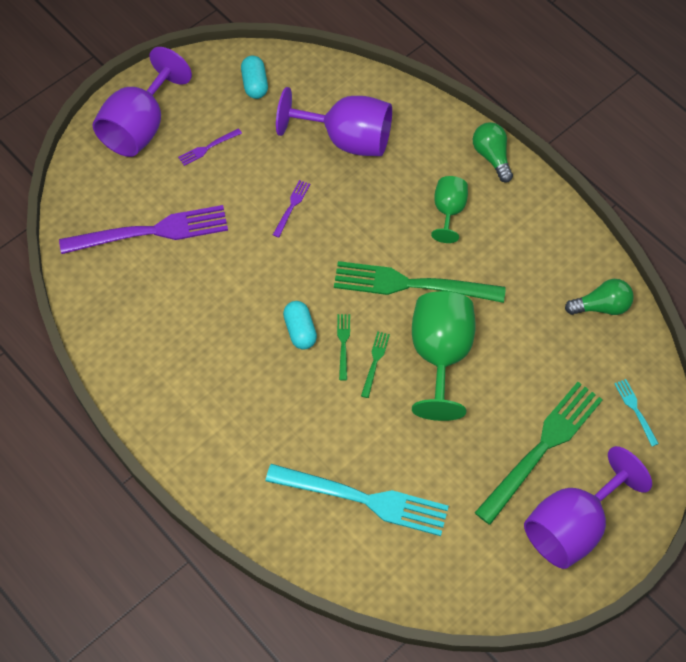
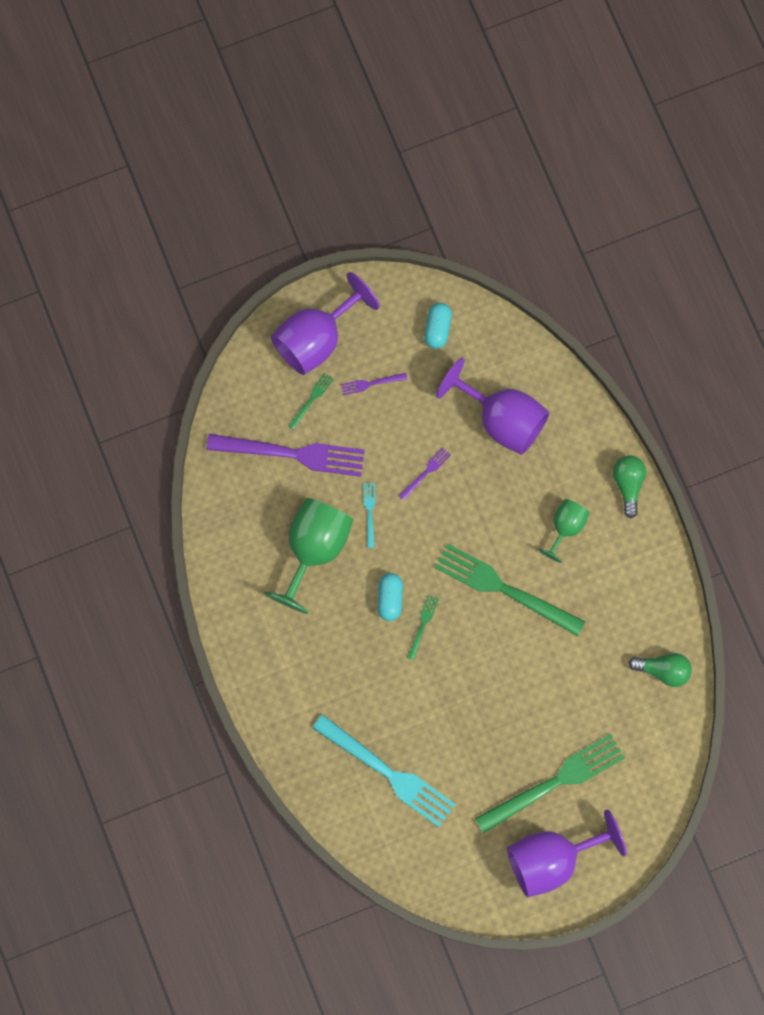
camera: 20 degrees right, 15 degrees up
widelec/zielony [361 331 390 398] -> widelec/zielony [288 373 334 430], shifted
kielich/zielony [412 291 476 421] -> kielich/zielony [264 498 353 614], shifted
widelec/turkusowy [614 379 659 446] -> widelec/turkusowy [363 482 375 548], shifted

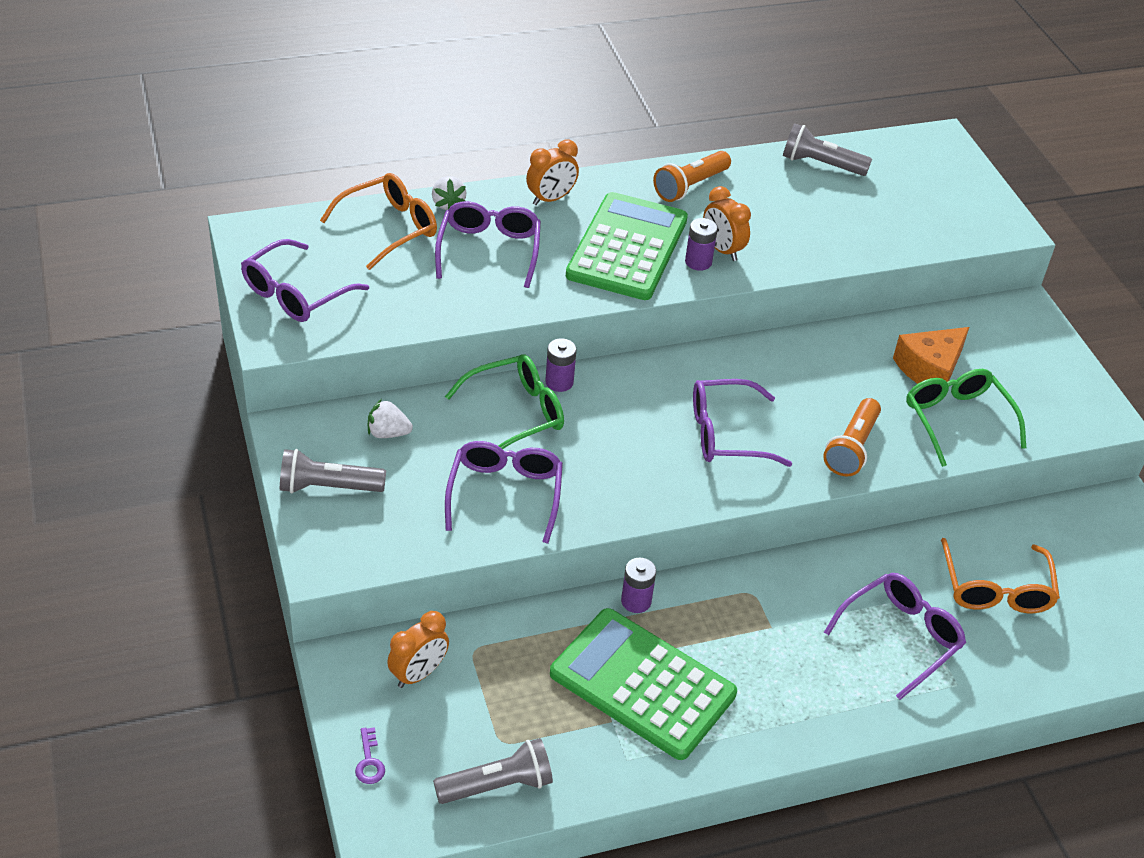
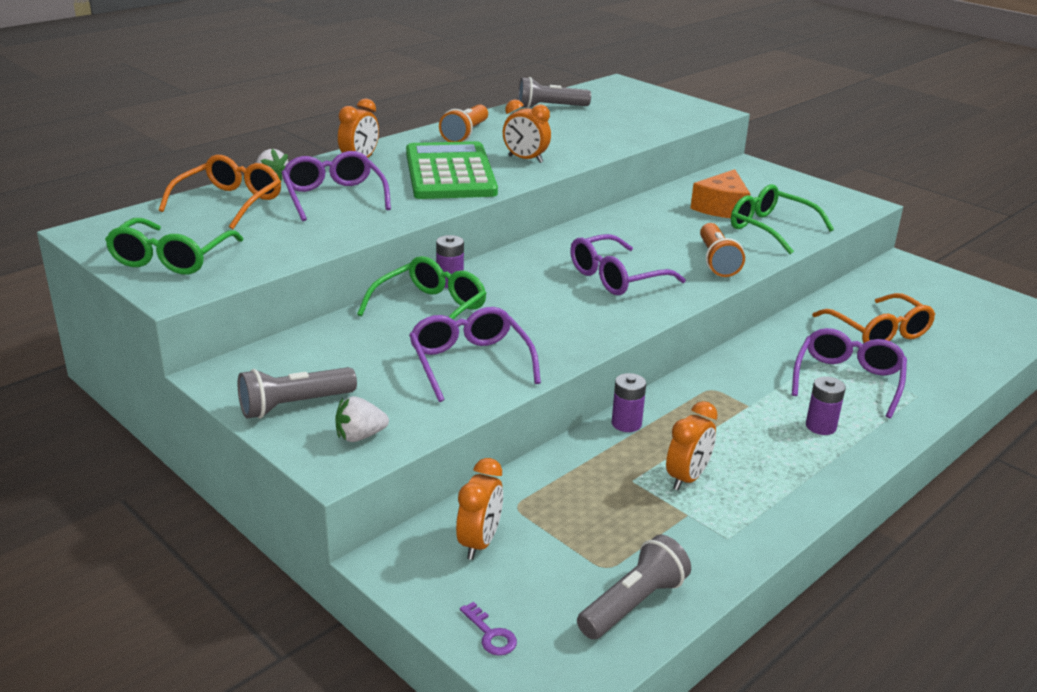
camera: 25 degrees left, 15 degrees down
okulary/fioletowy [241 239 369 322] -> okulary/zielony [105 218 244 274]
truskawka/biały [368 399 413 438] -> truskawka/biały [335 396 389 442], shifted
kalkulator/zielony [550 608 737 760] -> budzik/pomarańczowy [666 401 718 490]
bateria/fioletowy [685 218 718 271] -> bateria/fioletowy [806 376 846 435], shifted

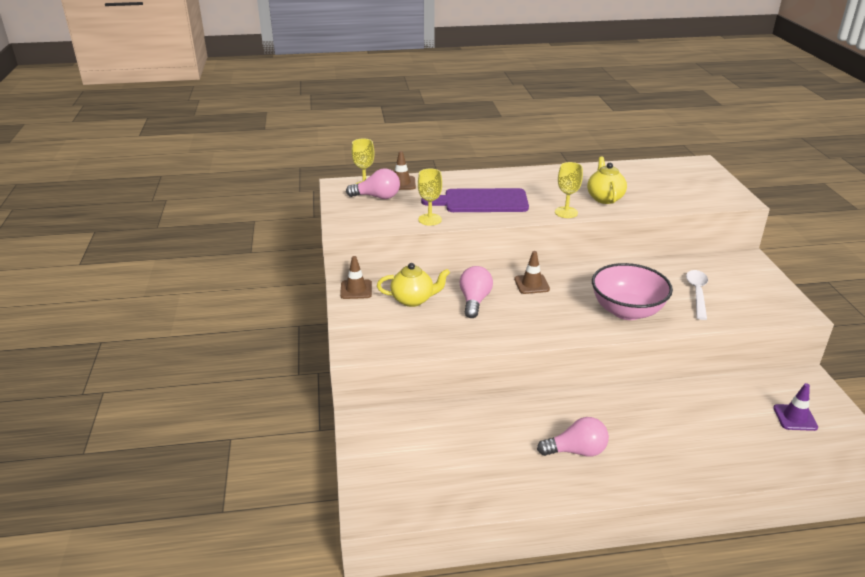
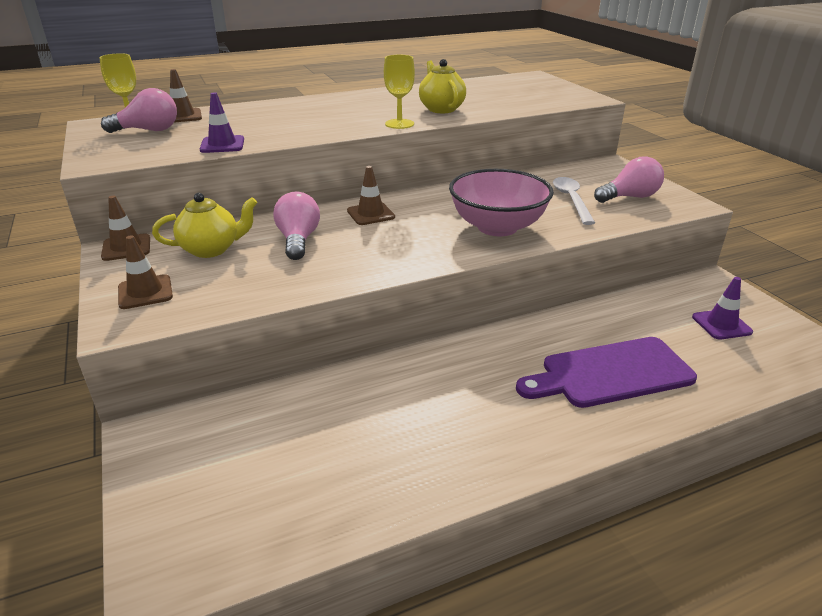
camera: 15 degrees left, 0 degrees up
kielich/żółty [418 169 442 226] -> pachołek/fioletowy [200 92 244 153]
deska do krojenia/fioletowy [421 188 529 212] -> deska do krojenia/fioletowy [516 337 697 408], shifted
żarówka/różowy [537 417 609 457] -> żarówka/różowy [594 157 664 203], shifted
none -> pachołek/brązowy [118 235 173 309]

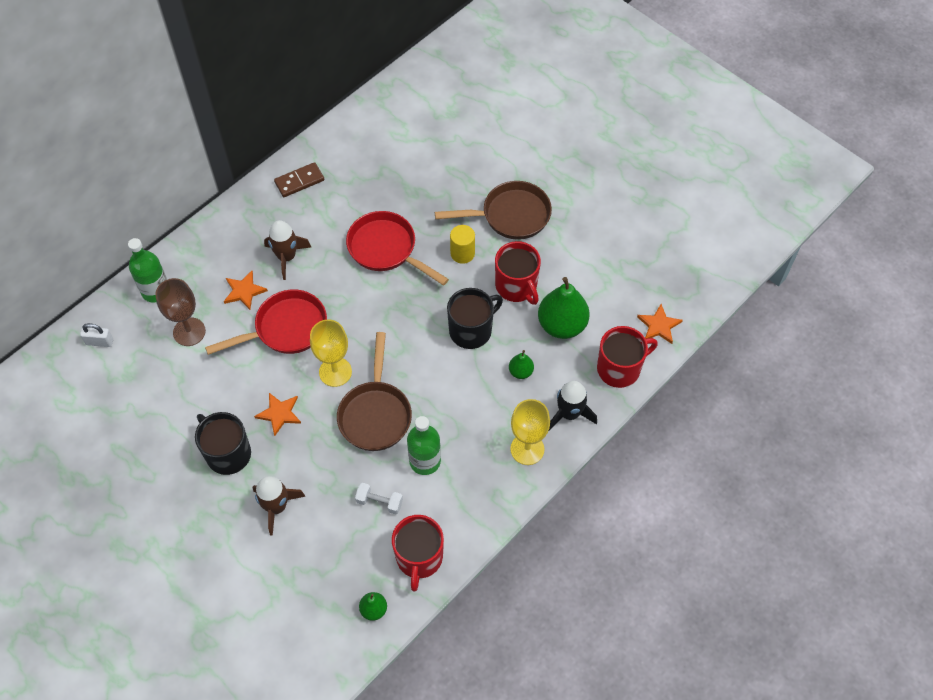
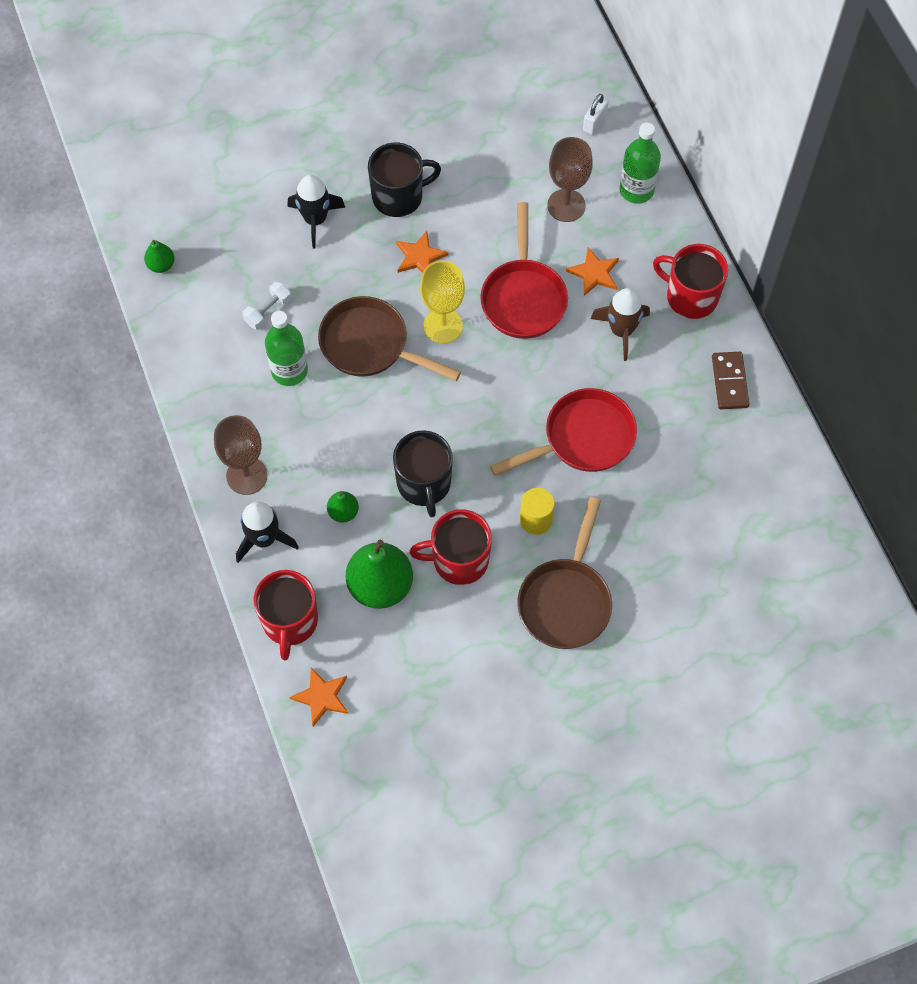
camera: 115 degrees right, 5 degrees up
rakieta/brązowy [252 476 305 536] -> rakieta/czarny [287 175 346 248]
kubek/czerwony [392 515 444 592] -> kubek/czerwony [653 244 728 319], shifted
kielich/żółty [510 399 550 465] -> kielich/brązowy [214 415 268 495]

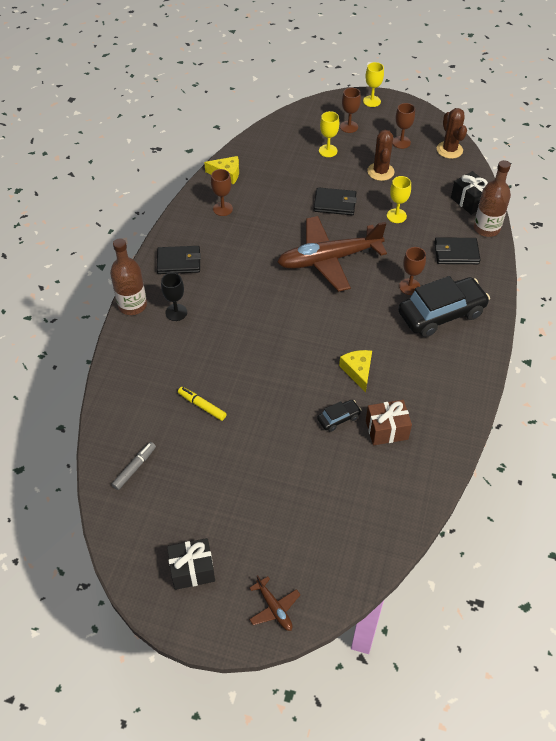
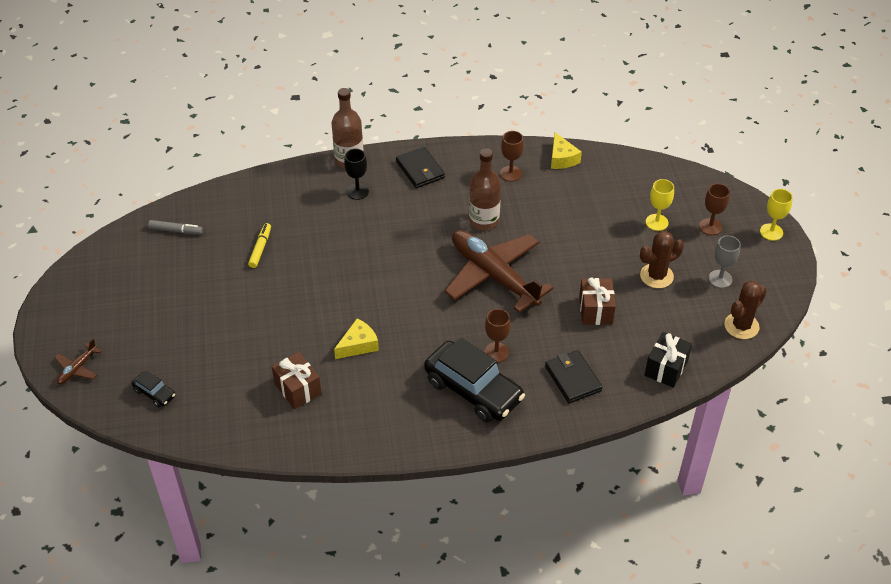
camera: 65 degrees right, 5 degrees down
prezent/czarny [167 538 215 590] -> none
portfel/czarny [314 187 357 215] -> none
samochód/czarny [317 400 361 432] -> samochód/czarny [132 370 175 407], shifted
kielich/żółty [387 176 411 223] -> prezent/brązowy [579 277 616 325]
kielich/brązowy [393 103 415 149] -> kielich/szary [708 235 741 288]
butelka/brązowy [474 160 511 237] -> butelka/brązowy [469 148 501 231], shifted

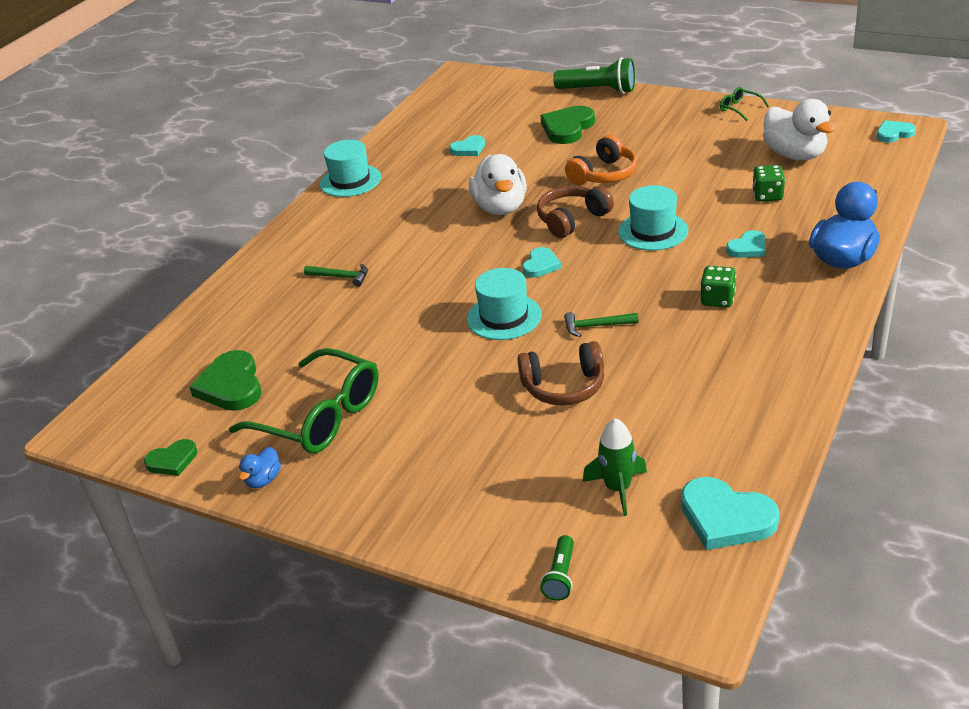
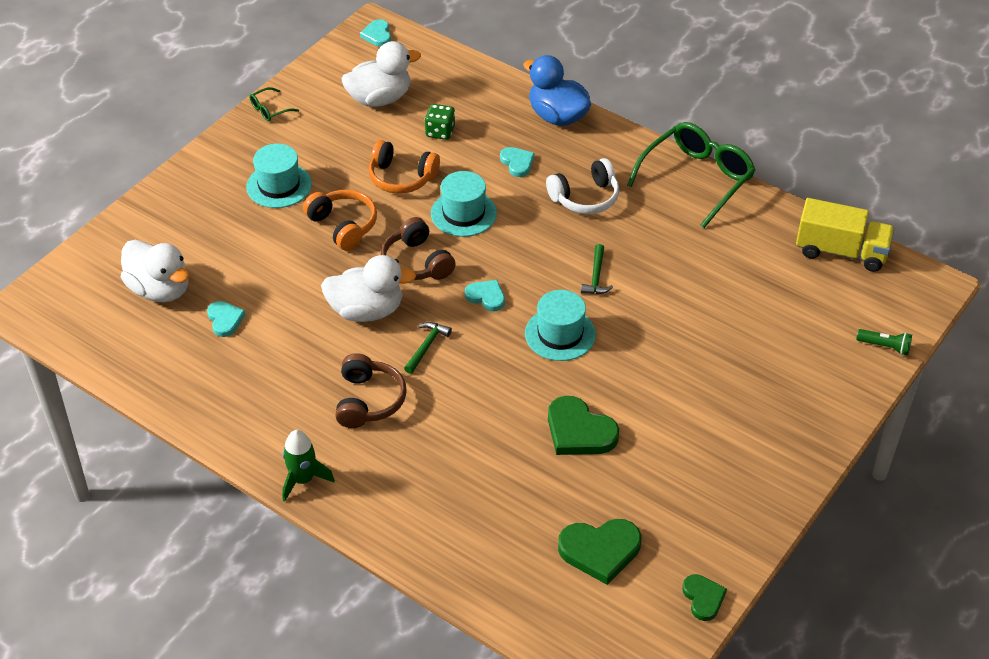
camera: 85 degrees left, 10 degrees up
okulary/zielony [229 348 379 453] -> okulary/zielony [627 122 755 228], shifted
kaczka/niebieski [239 447 281 488] -> none
młotek/zielony [304 264 368 287] -> młotek/zielony [404 322 452 374], shifted
kapelusz/turkusowy [320 140 381 197] -> kapelusz/turkusowy [246 144 312 208], shifted
słuchawki/brązowy [518 341 604 405] -> słuchawki/brązowy [335 353 407 428], shifted
serce/zielony [540 106 595 144] -> serce/zielony [548 396 619 455], shifted
latarka/zielony [553 57 635 93] -> none
rakieta/zielony [583 418 647 516] -> rakieta/zielony [282 430 335 502], shifted
serce/turkusowy [681 477 780 550] -> ciężarówka/żółty [796 198 895 272]
kostka do gry/zielony [700 266 736 307] -> słuchawki/biały [546 158 619 214]
none -> kaczka/biały [121 240 189 302]
none -> słuchawki/pomarańczowy [369 140 440 194]

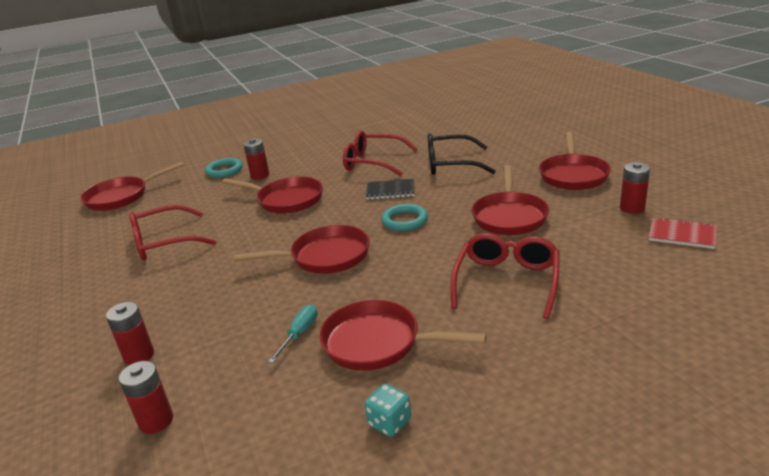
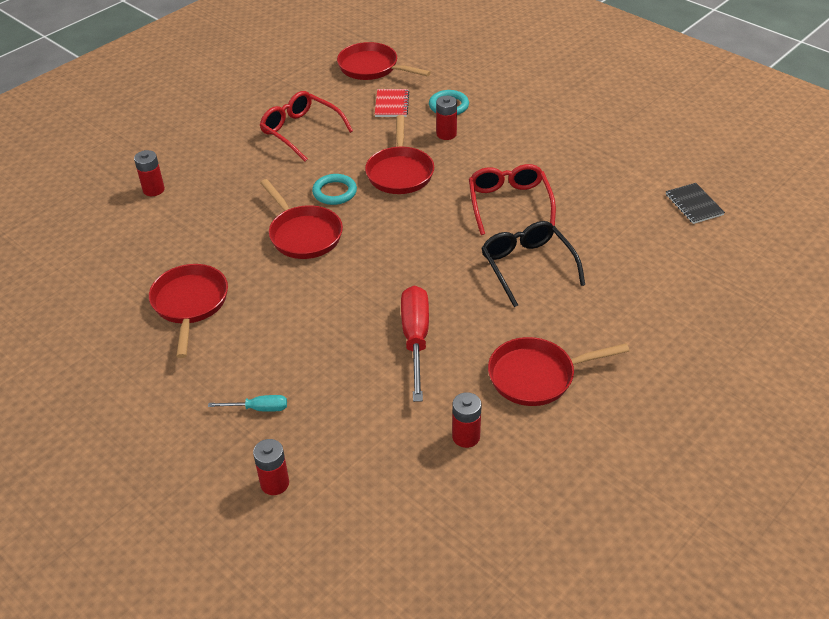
camera: 65 degrees right, 15 degrees up
bateria/czerwony [119 361 173 434] -> bateria/czerwony [253 439 289 495], shifted
śrubokręt/turkusowy [268 304 318 363] -> śrubokręt/turkusowy [208 395 287 412], shifted
kostka do gry/turkusowy [365 384 411 437] -> none
zeszyt/czarny [366 179 415 200] -> zeszyt/czarny [666 183 725 224], shifted
pierścień/turkusowy [381 204 428 231] -> pierścień/turkusowy [312 174 357 205], shifted
okulary/czerwony [450 233 560 319] -> none
patelnia/czerwony [472 165 549 235] -> śrubokręt/czerwony [401 285 429 402]
zeszyt/czerwony [649 217 717 249] -> zeszyt/czerwony [375 89 409 117], shifted

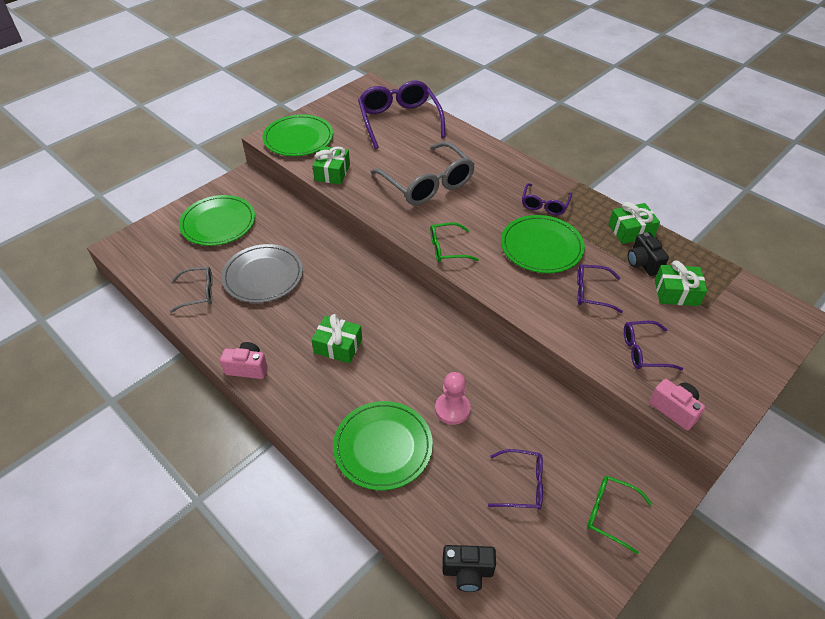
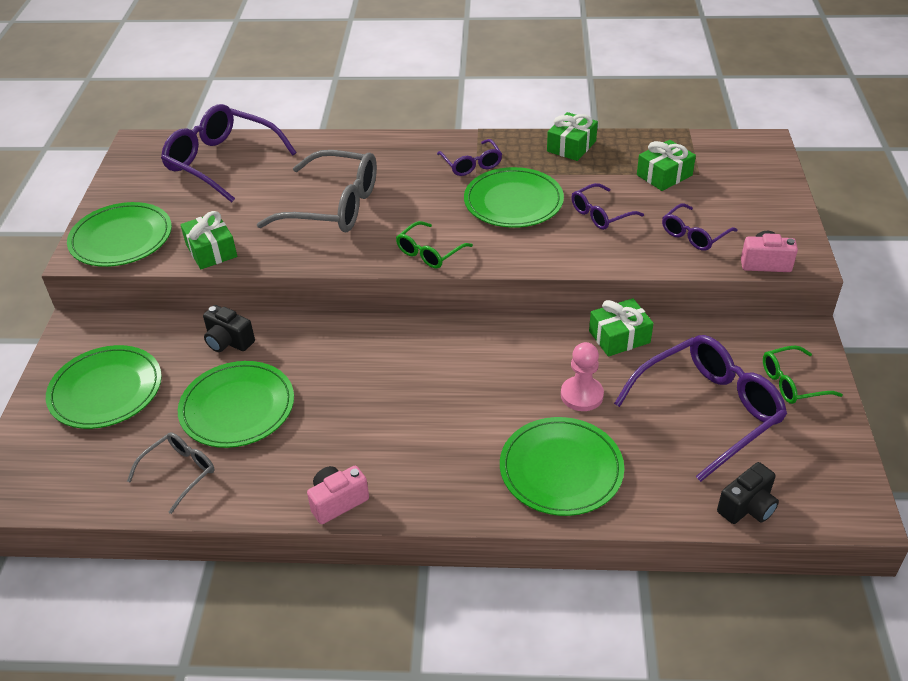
camera: 40 degrees left, 5 degrees down
talerz/szary [221 244 303 303] -> talerz/zielony [178 361 294 448]
prezent/zielony [312 314 362 363] -> prezent/zielony [589 298 654 357], shifted
okulary/fioletowy [488 449 543 510] -> okulary/fioletowy [614 335 787 482], x1.91
aparat fotograficzny/czarny [628 232 669 276] -> aparat fotograficzny/czarny [203 305 255 352], shifted

